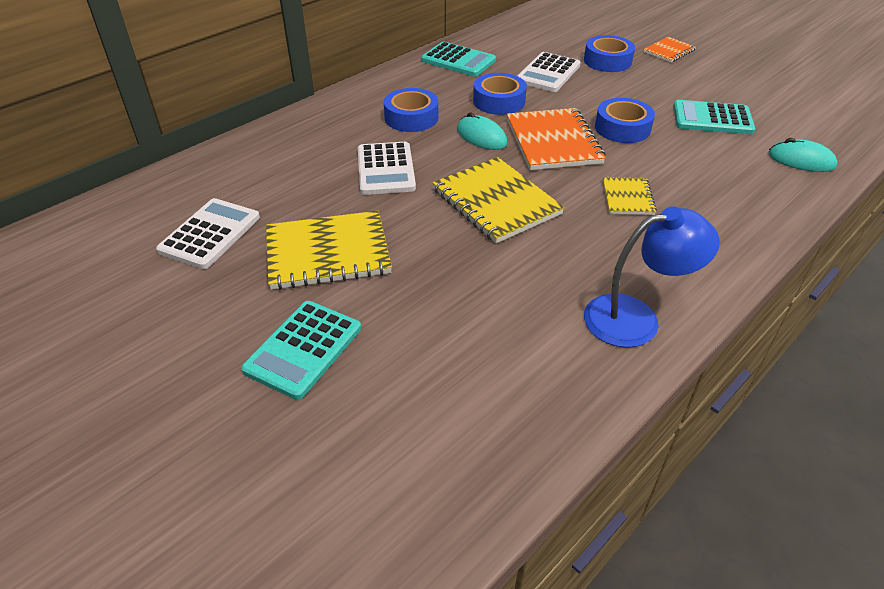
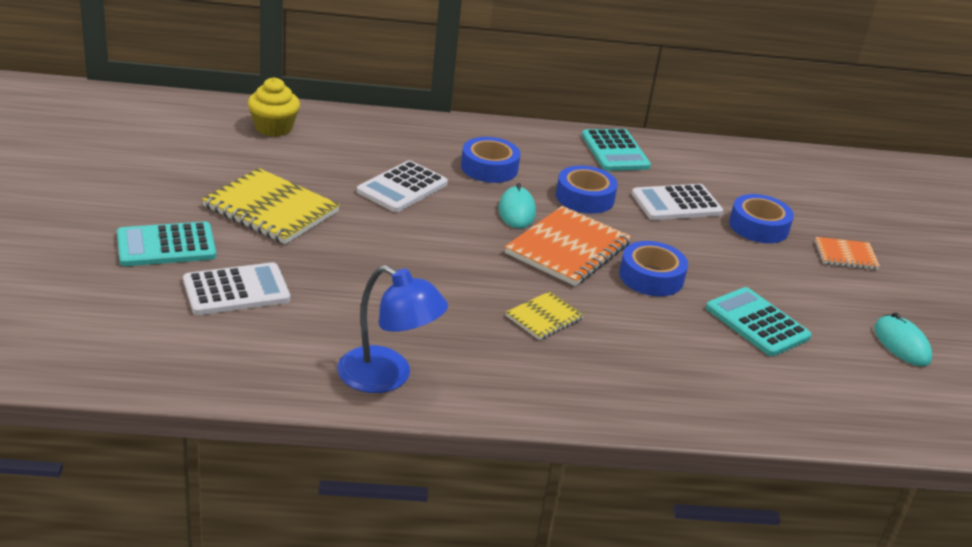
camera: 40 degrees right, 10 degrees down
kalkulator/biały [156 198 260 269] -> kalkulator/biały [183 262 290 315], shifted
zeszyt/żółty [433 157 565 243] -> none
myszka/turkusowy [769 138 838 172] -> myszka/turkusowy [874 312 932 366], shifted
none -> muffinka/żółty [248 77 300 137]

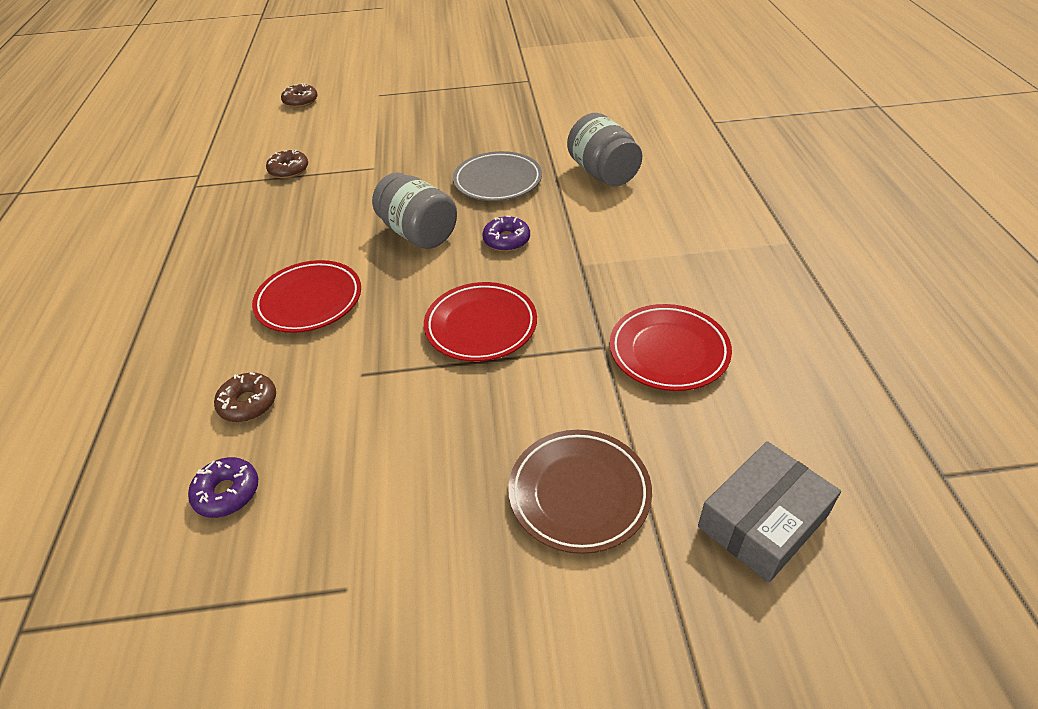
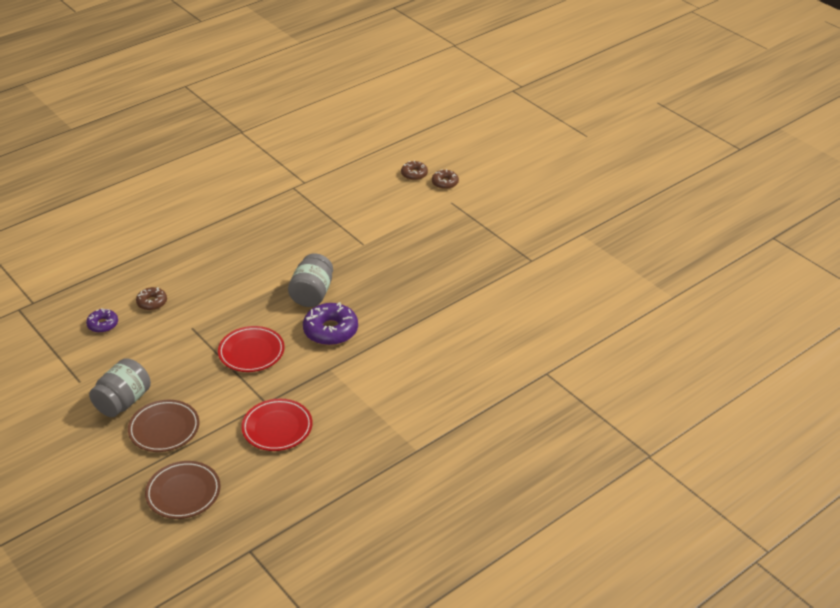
camera: 55 degrees right, 5 degrees down
talerz/czerwony [252 260 361 333] -> none
donut/brązowy [266 149 308 179] -> donut/brązowy [432 169 459 189], shifted
talerz/szary [453 151 542 201] -> none
donut/fioletowy [482 216 530 251] -> donut/fioletowy [303 302 358 345], x1.76
słoik/szary [567 113 642 186] -> słoik/szary [89 358 151 417], shifted
pudełko/szary [698 441 841 583] -> talerz/brązowy [145 461 221 519]

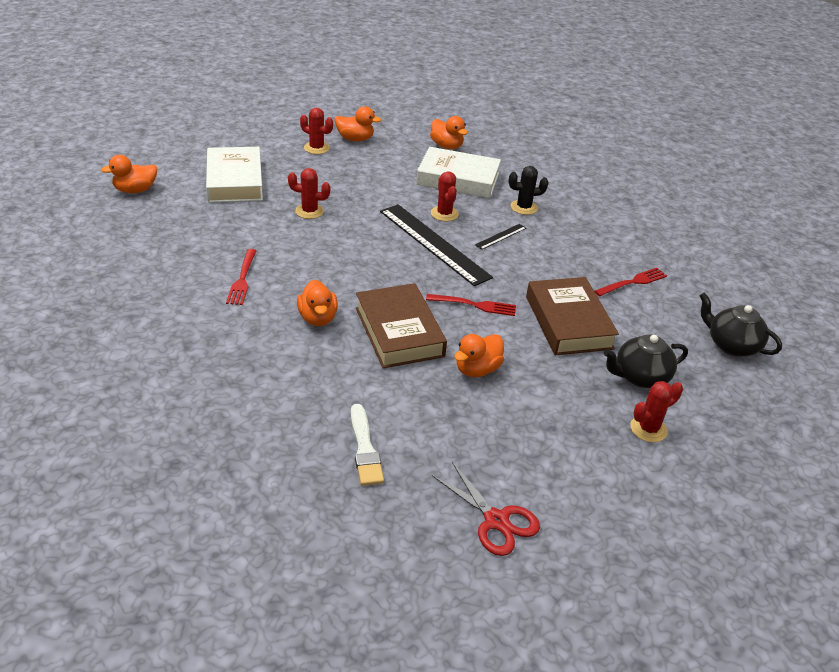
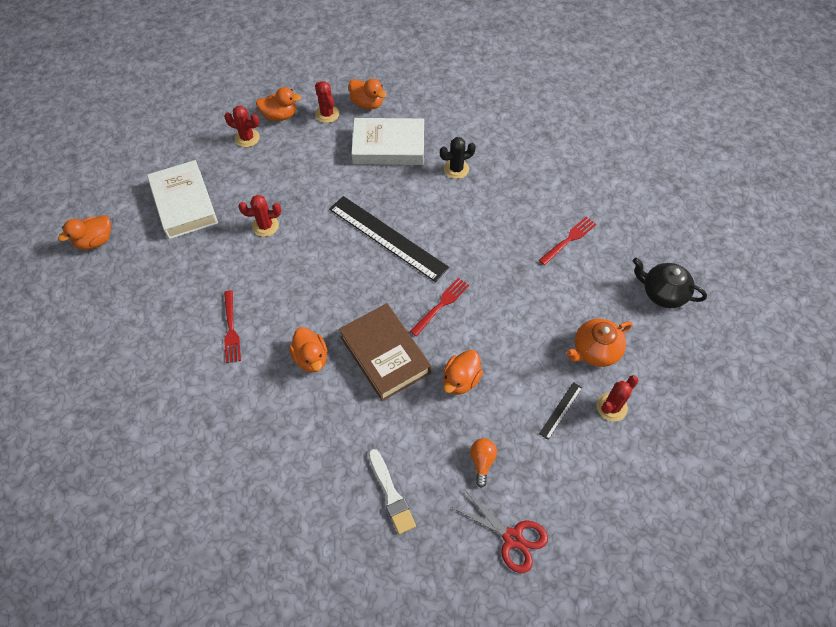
camera: 10 degrees left, 20 degrees up
widelec/czerwony [426 294 516 316] -> widelec/czerwony [410 277 469 336], 45 degrees counterclockwise
kaktus/czerwony [431 171 459 221] -> kaktus/czerwony [315 81 339 123], shifted
linijka/czarny [475 224 526 250] -> linijka/czarny [539 382 582 440], shifted
książka/brązowy [526 277 619 355] -> none
imbryk/czarny [604 334 688 388] -> imbryk/pomarańczowy [566 319 632 367]
none -> żarówka/pomarańczowy [470 438 497 488]

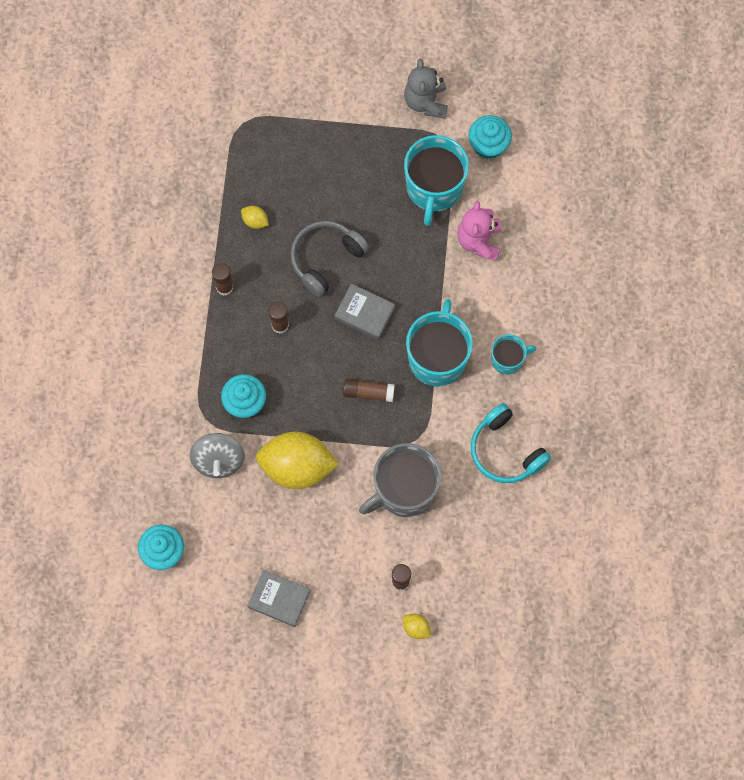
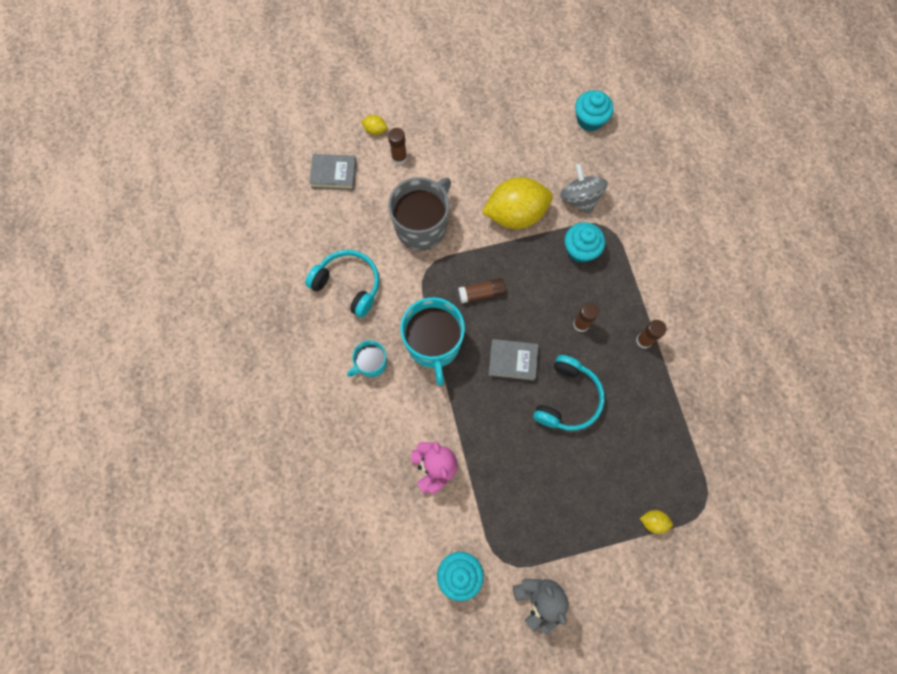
camera: 160 degrees right, 0 degrees up
cytryna/żółty [241 206 269 229] -> cytryna/żółty [640 510 673 534], shifted
książka/szary [247 570 310 627] -> książka/szary [309 154 356 190], shifted
słuchawki/szary [290 221 369 297] -> słuchawki/turkusowy [533 355 605 431]
kubek/turkusowy [404 135 469 226] -> none

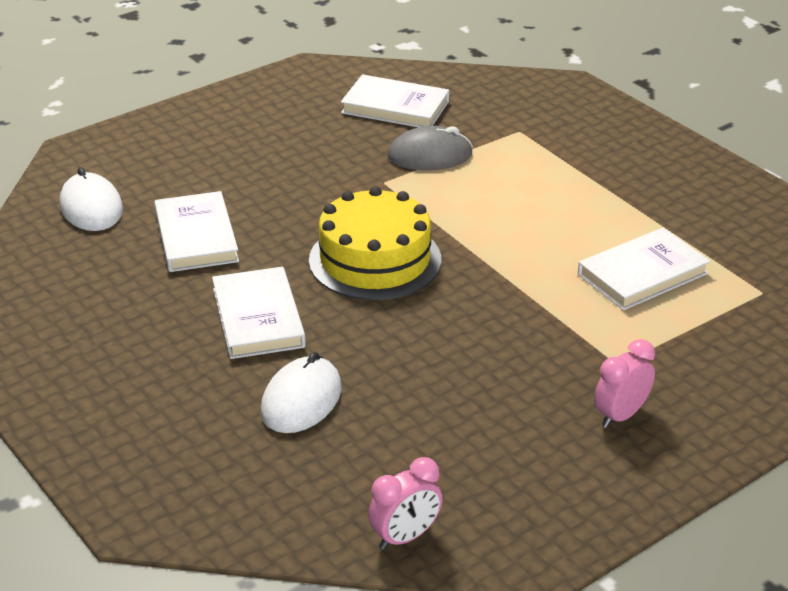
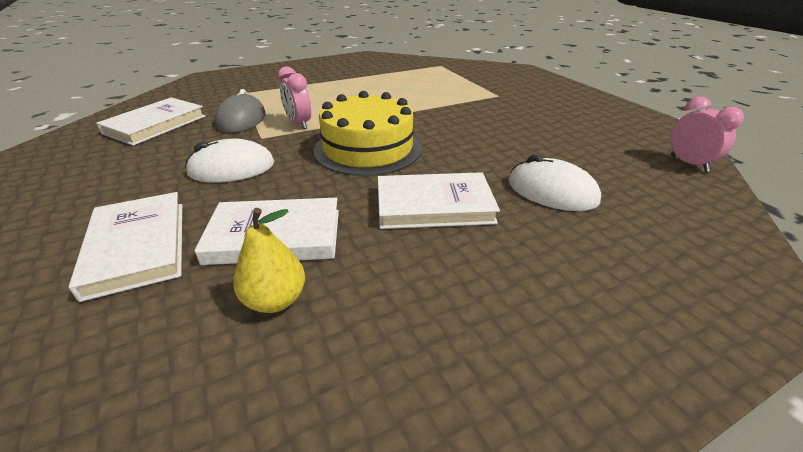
camera: 80 degrees left, 0 degrees up
myszka/biały [60 168 123 231] -> myszka/biały [185 139 274 183], shifted
książka/biały [578 228 711 310] -> książka/biały [68 192 182 302], shifted
budzik/różowy [594 339 655 428] -> budzik/różowy [278 66 311 129], shifted
none -> gruszka/żółty [233 208 305 313]

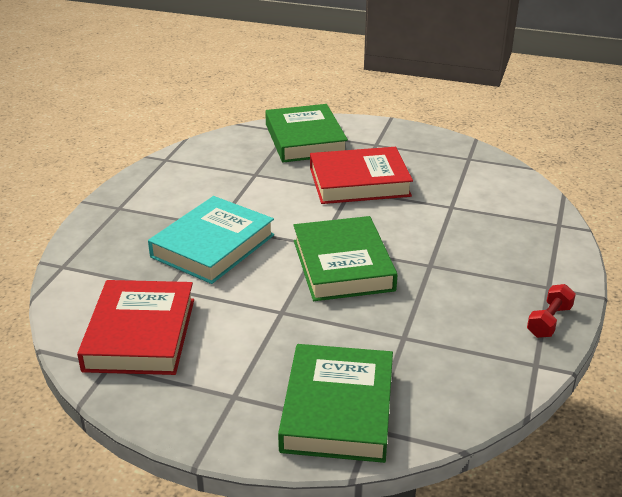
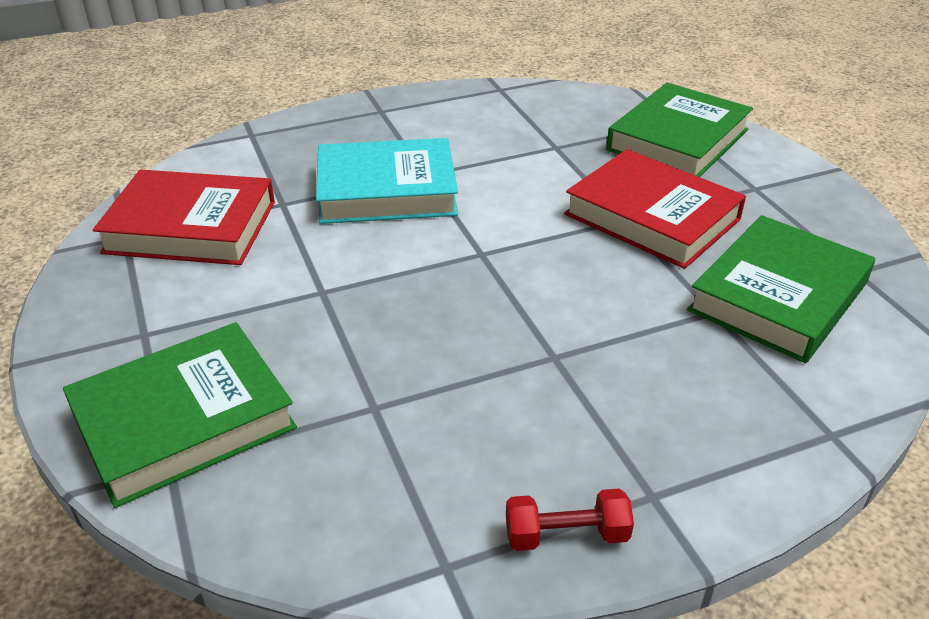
camera: 50 degrees right, 5 degrees up
książka/czerwony [77 280 194 375] -> książka/czerwony [93 169 275 265], 45 degrees clockwise
książka/zielony [293 216 398 301] -> książka/zielony [687 215 875 363], shifted

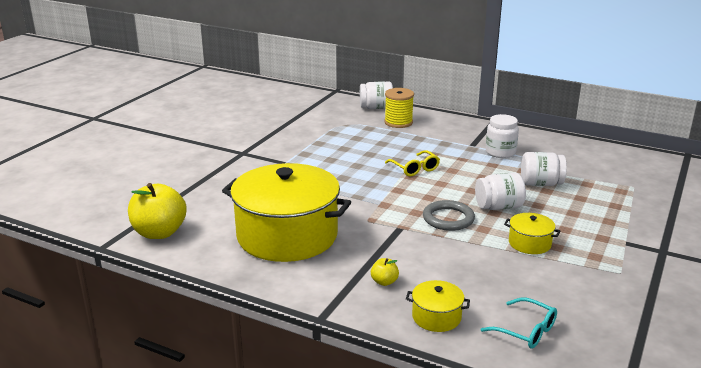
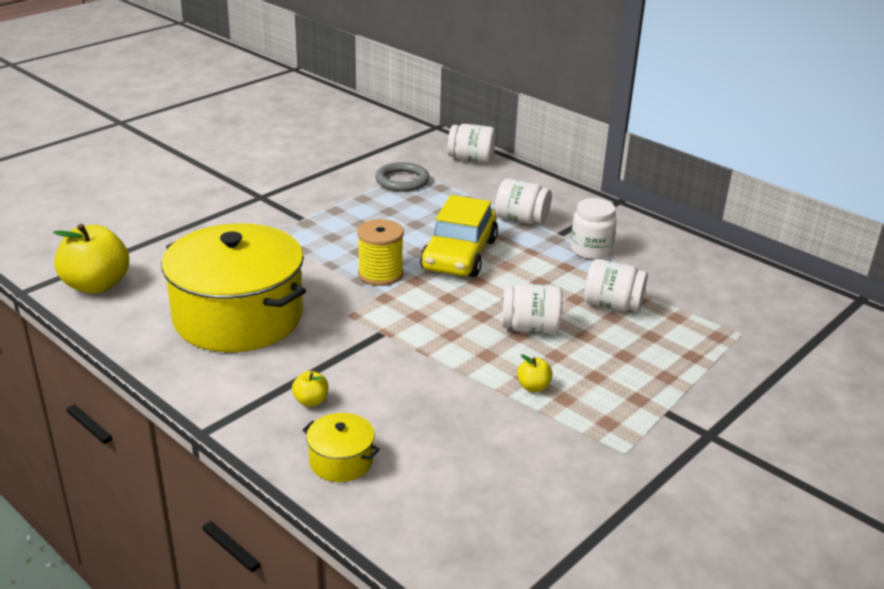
camera: 15 degrees right, 5 degrees up
szpulka/żółty [384 88 414 128] -> szpulka/żółty [357 219 404 286], shifted
okulary/żółty [385 150 440 176] -> samochód/żółty [420 195 498 277]
pierścień/szary [423 200 475 231] -> pierścień/szary [375 162 430 192], shifted
okulary/turkusowy [481 298 557 349] -> none
garnek/żółty [504 213 560 254] -> jabłko/żółty [517 354 553 392]
none -> słoik/biały [495 178 552 224]

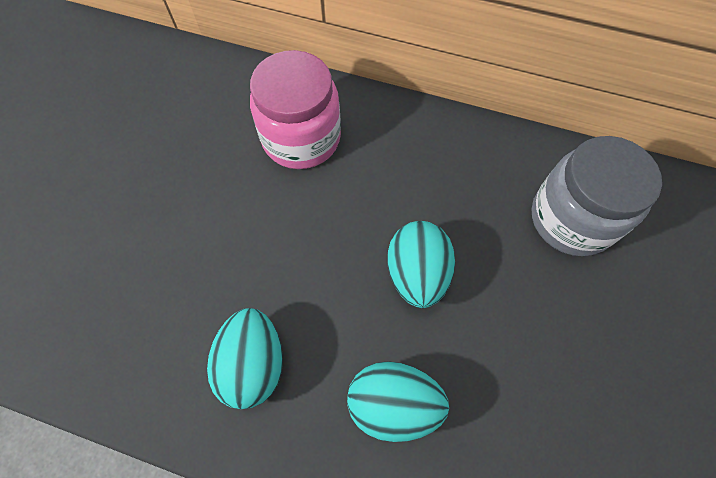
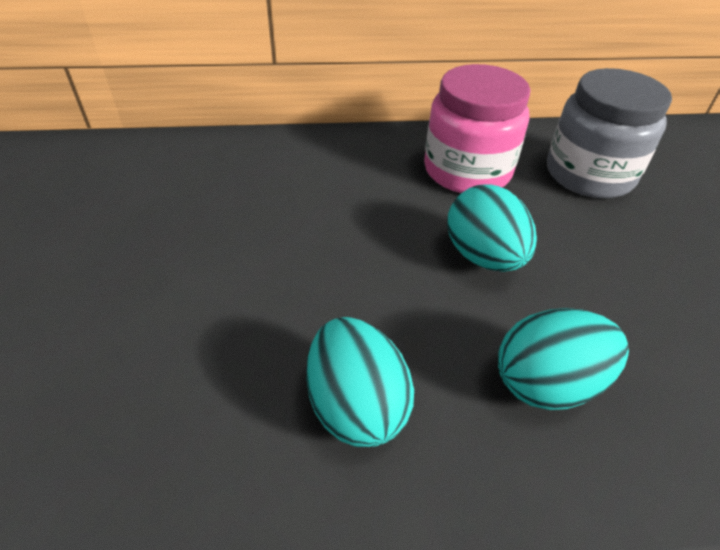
camera: 25 degrees left, 20 degrees down
słoik/różowy [250 50 341 169] -> słoik/różowy [424 64 531 193], shifted

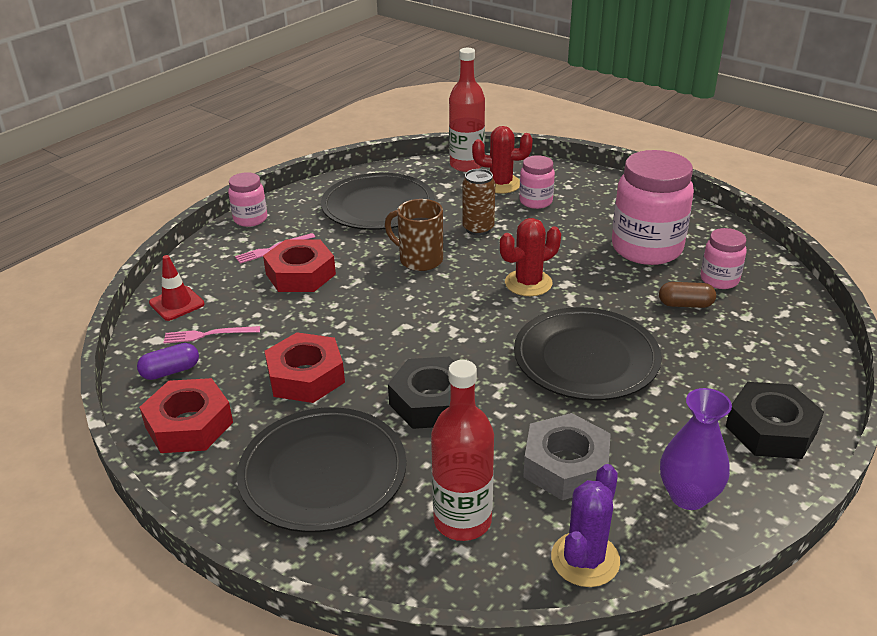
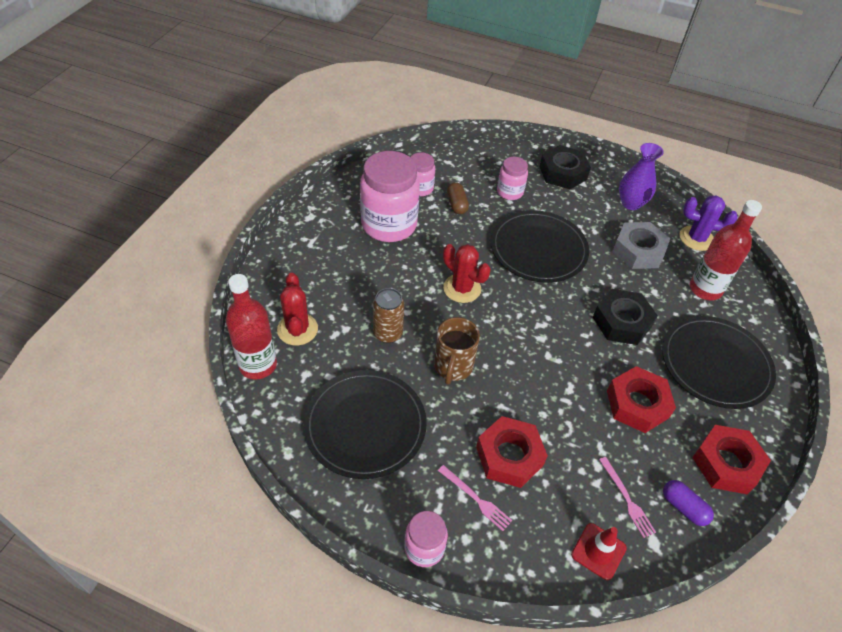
camera: 110 degrees left, 15 degrees up
słoik/różowy [519 155 555 209] -> słoik/różowy [497 157 528 200], shifted

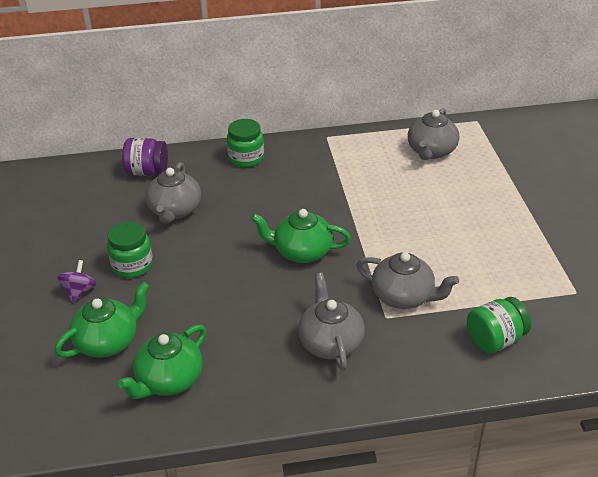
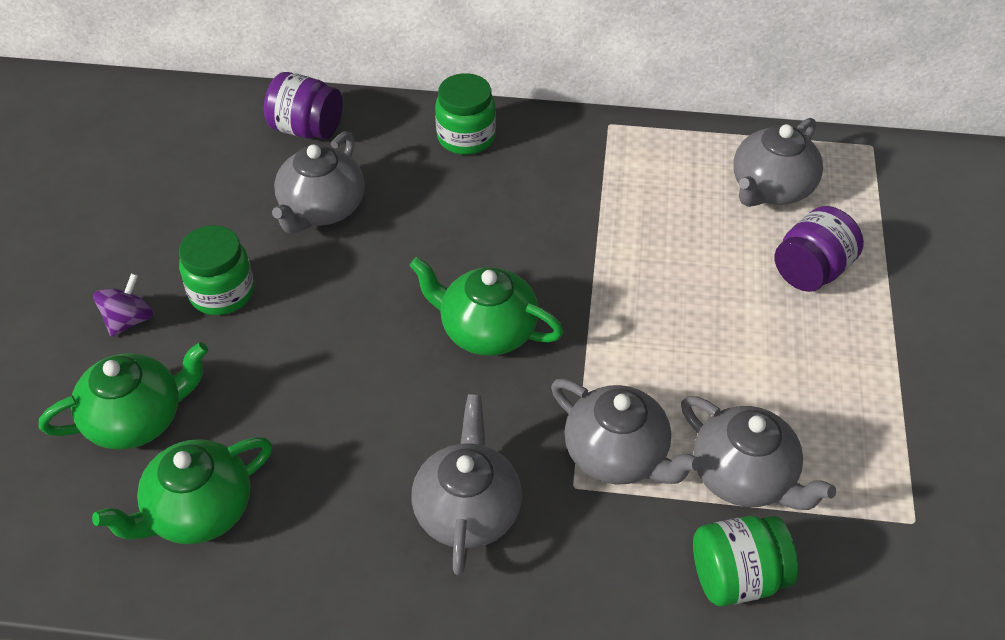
camera: 15 degrees right, 10 degrees up
none -> imbryk/szary [681 396 836 510]
none -> słoik/fioletowy [774 206 864 292]

